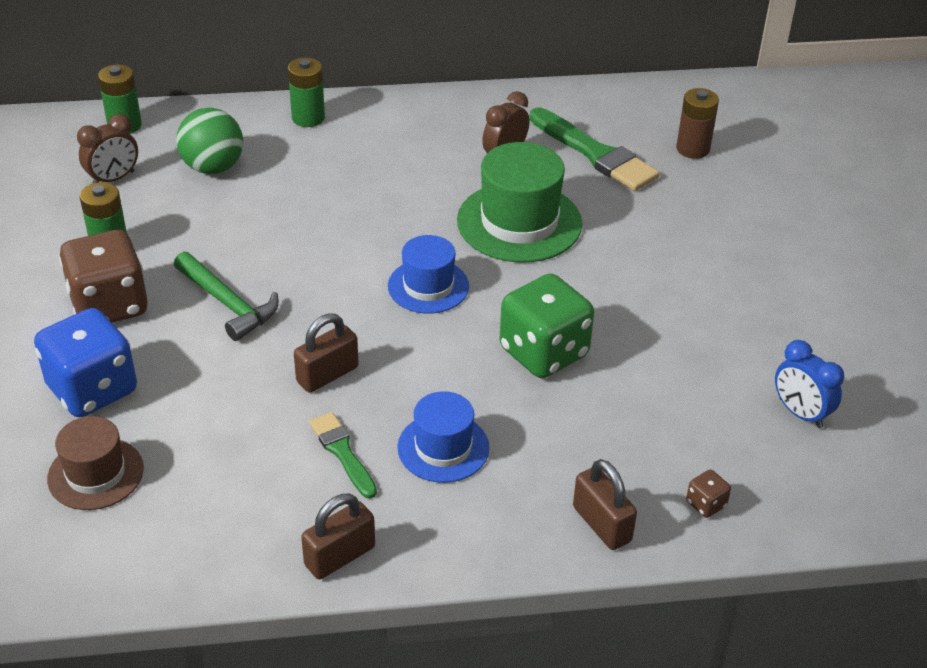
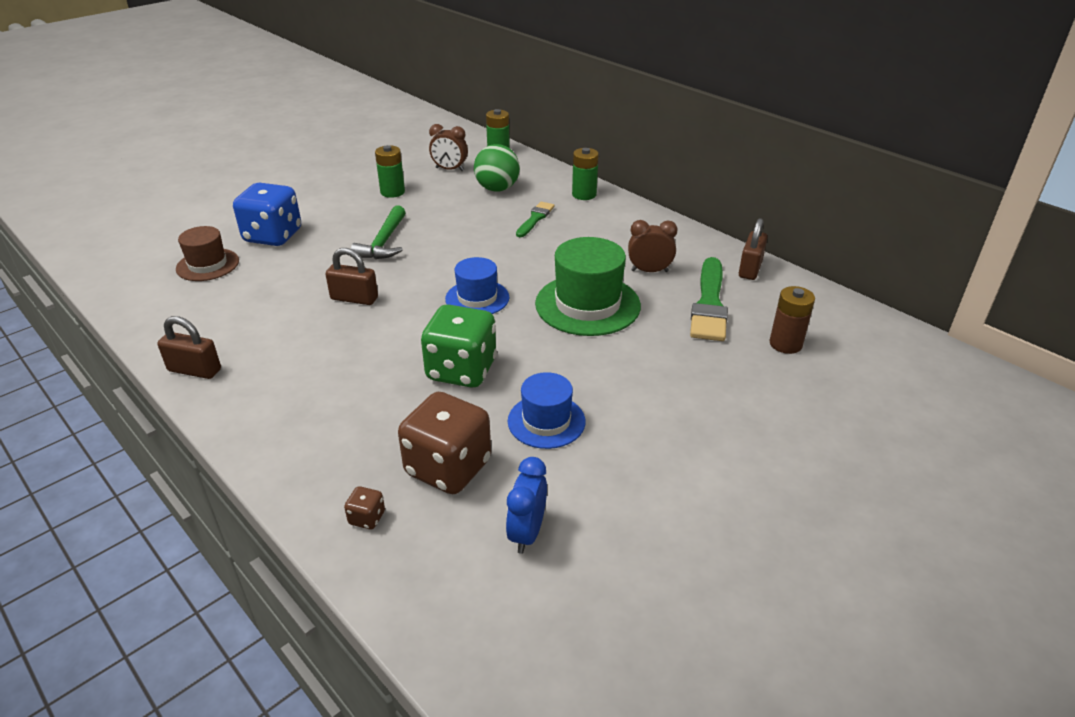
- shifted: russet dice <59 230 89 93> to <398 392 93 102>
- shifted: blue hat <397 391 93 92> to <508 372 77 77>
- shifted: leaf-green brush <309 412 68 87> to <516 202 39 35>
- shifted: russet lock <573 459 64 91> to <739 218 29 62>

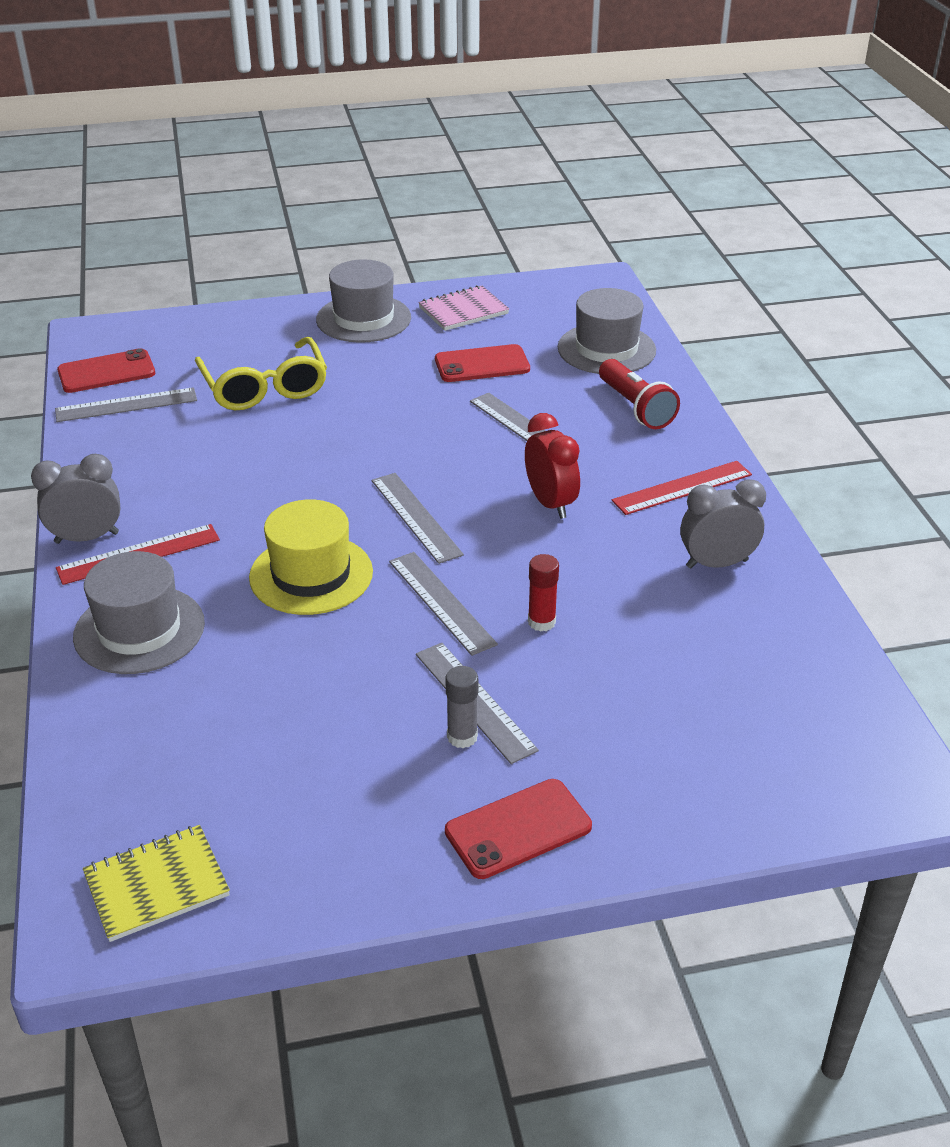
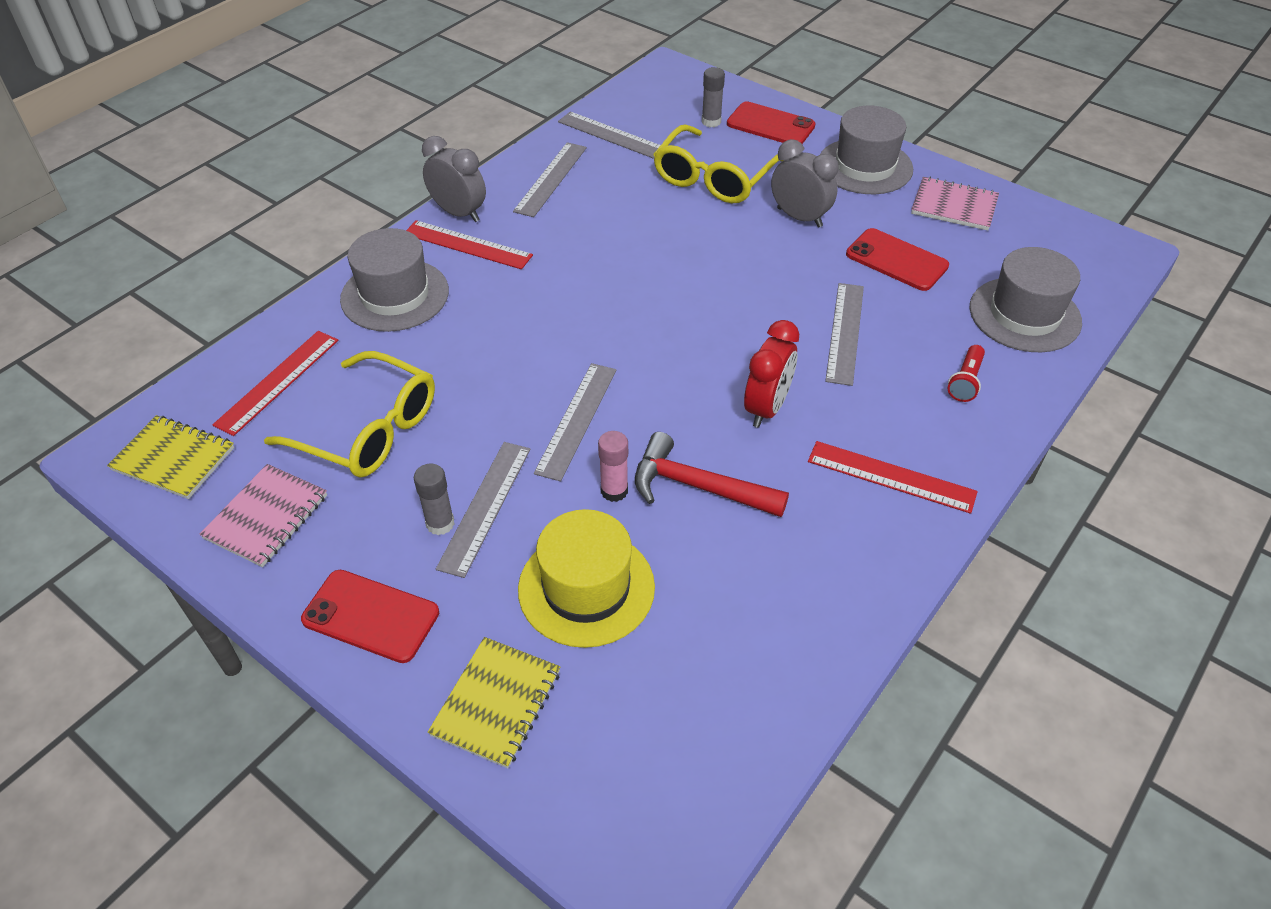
- shifted: crimson phone <57 348 98 45> to <727 102 89 42>
- scaled: crimson pocket torch <599 359 81 70> = <947 345 38 57> x0.61
- shifted: ash-grey straightedge <372 473 92 91> to <513 142 74 75>
- shifted: ash-grey alarm clock <680 479 86 90> to <771 139 68 89>
- shifted: bright yellow hat <249 499 124 116> to <518 509 137 139>
- repainted: crimson stick of glue <528 554 31 78> to rosy stick of glue <598 431 30 71>
- new: ash-grey stick of glue <702 67 23 60>
- new: crimson straightedge <212 331 126 105>
- new: bright yellow spectacles <264 351 171 126>
- new: crimson claw hammer <635 432 154 85>
- new: rosy exercise book <200 464 127 103>
- new: bright yellow exercise book <428 637 132 131>

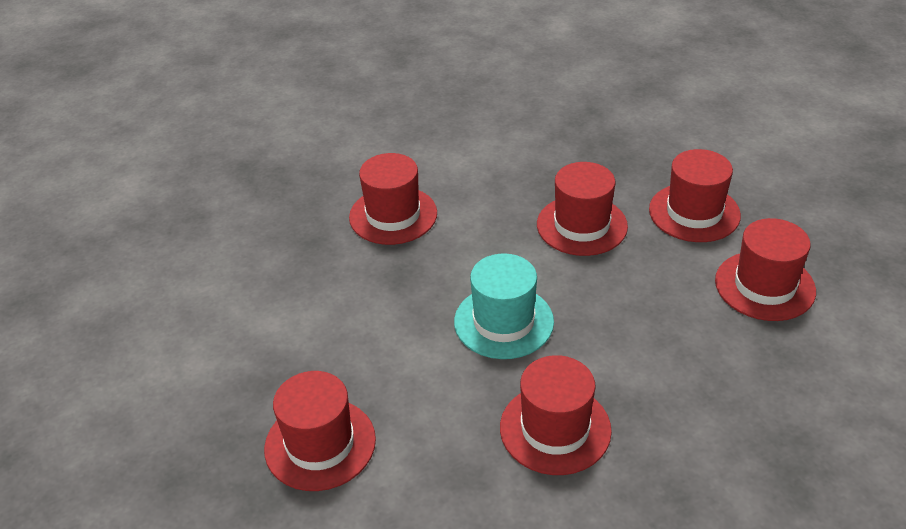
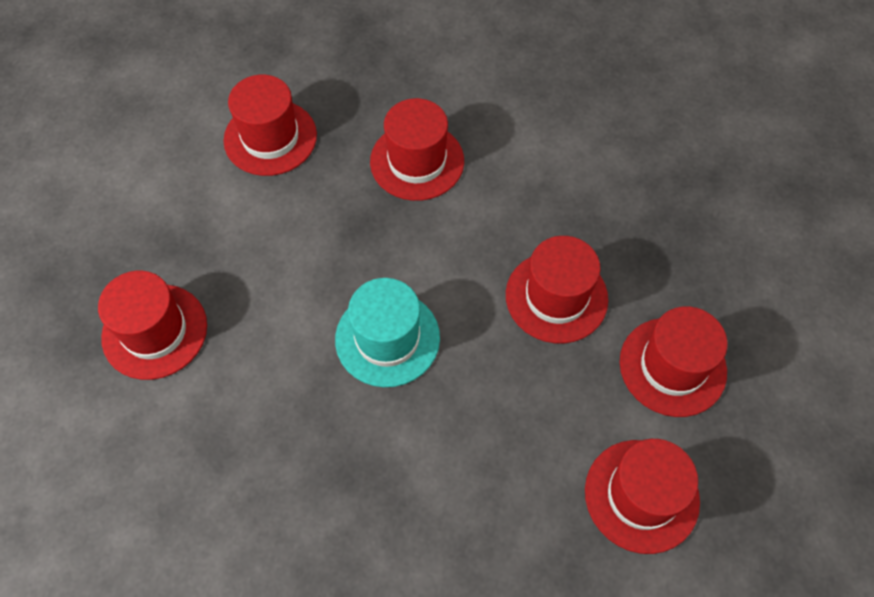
- shifted: crimson hat <500 355 112 120> to <223 75 94 101>

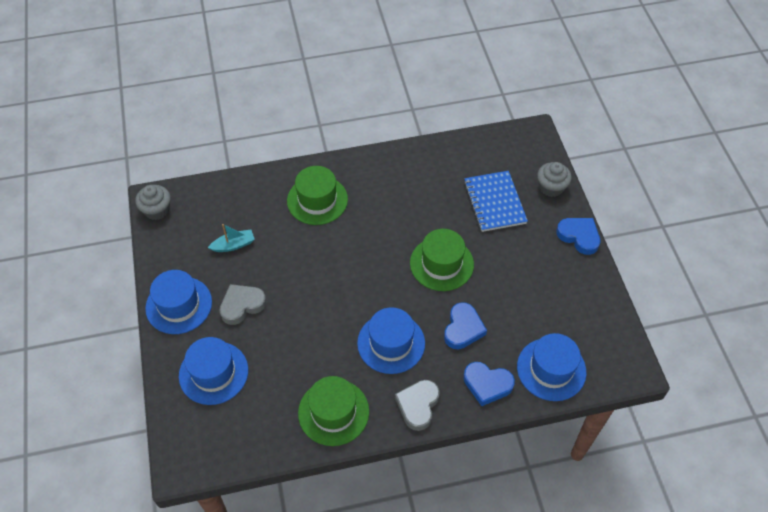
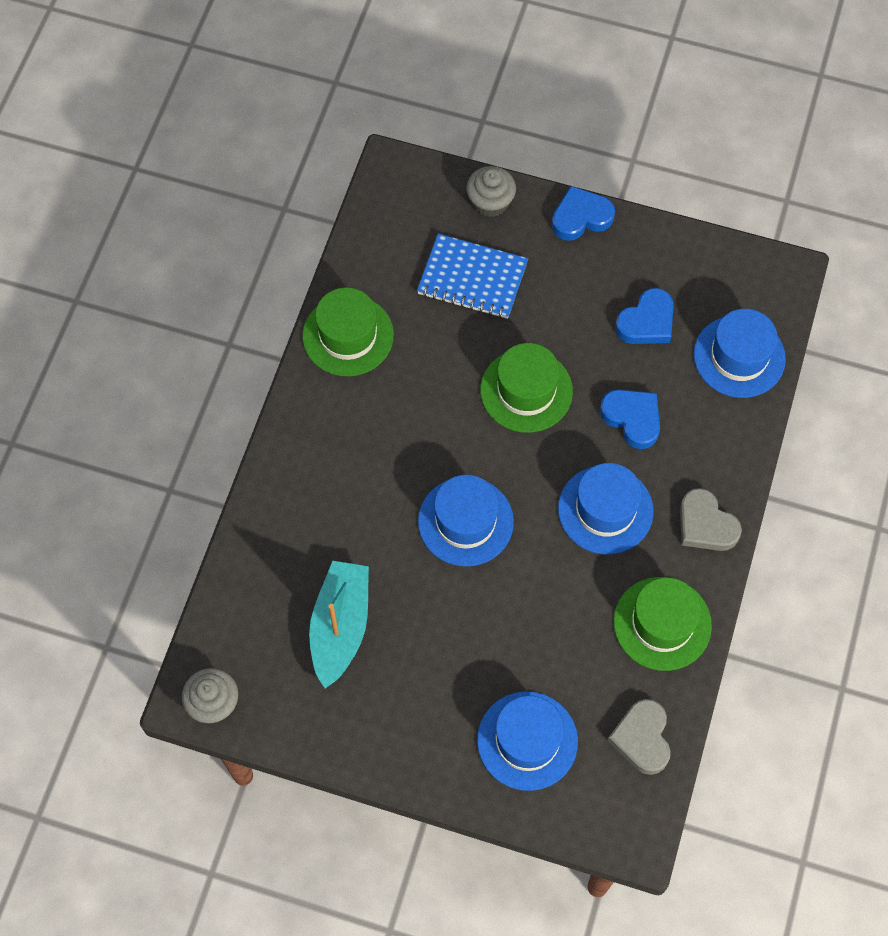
- shifted: leaf-green hat <287 166 61 59> to <302 288 92 88>
- scaled: teal boat <208 224 47 28> = <309 561 60 127> x1.82
- shifted: blue hat <145 270 67 64> to <418 475 96 92>
- shifted: ash-grey heart <219 284 47 41> to <607 699 64 76>
- shifted: blue heart <464 362 51 44> to <615 288 59 56>

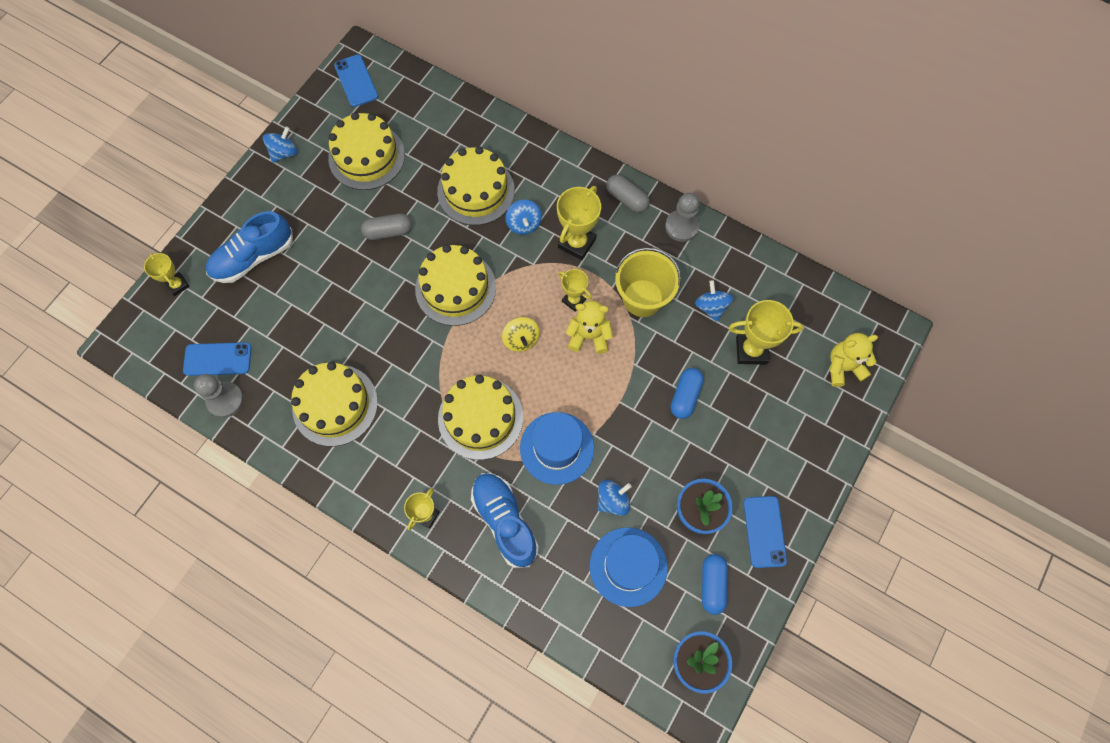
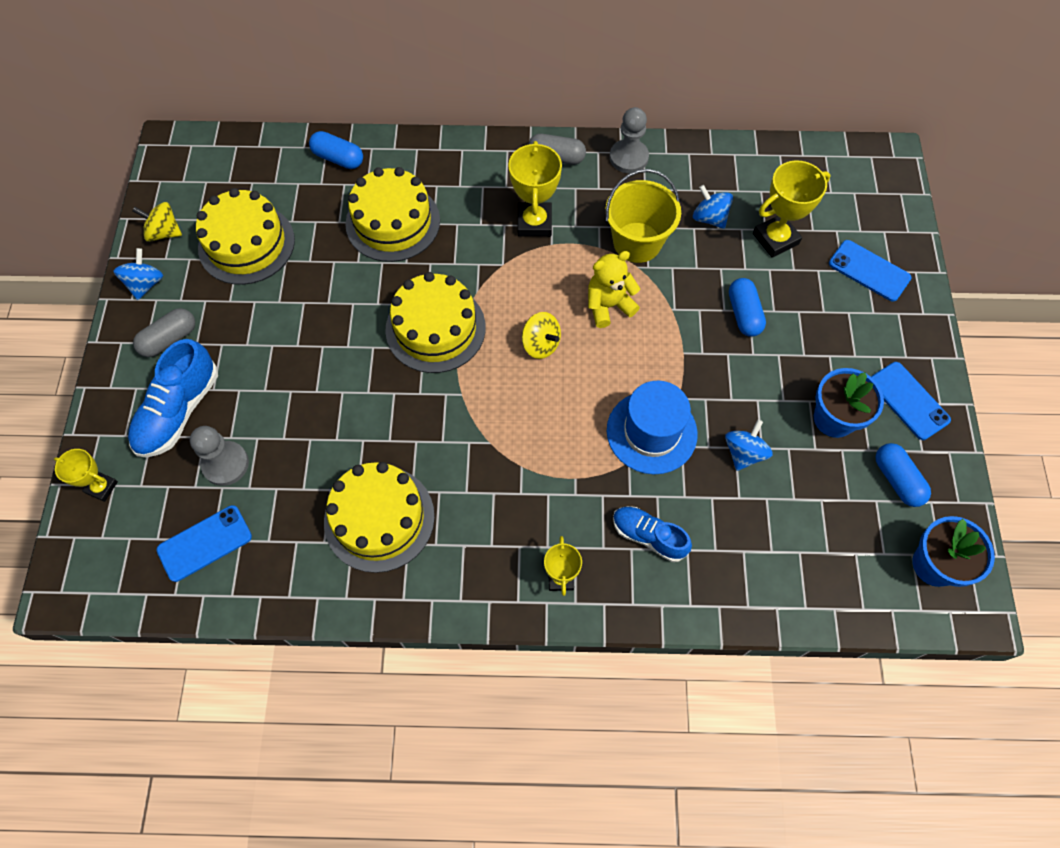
- shifted: blue phone <334 55 44 52> to <829 240 82 61>
- gone: blue spinning top <506 200 36 35>
- shifted: ash-grey pill <361 214 51 26> to <133 308 62 49>
- gone: bright yellow award cup <558 269 34 43>
- gone: bright yellow teddy bear <830 333 48 54>
- shifted: ash-grey pawn <194 374 50 44> to <190 426 59 60>
- gone: bright yellow layer cake <438 375 85 85>
- scaled: blue sneaker <471 473 68 95> = <613 506 79 56> x0.65
- gone: blue hat <590 527 78 80>
- new: blue pill <309 131 54 38>
- new: bright yellow spinning top <132 202 50 40>

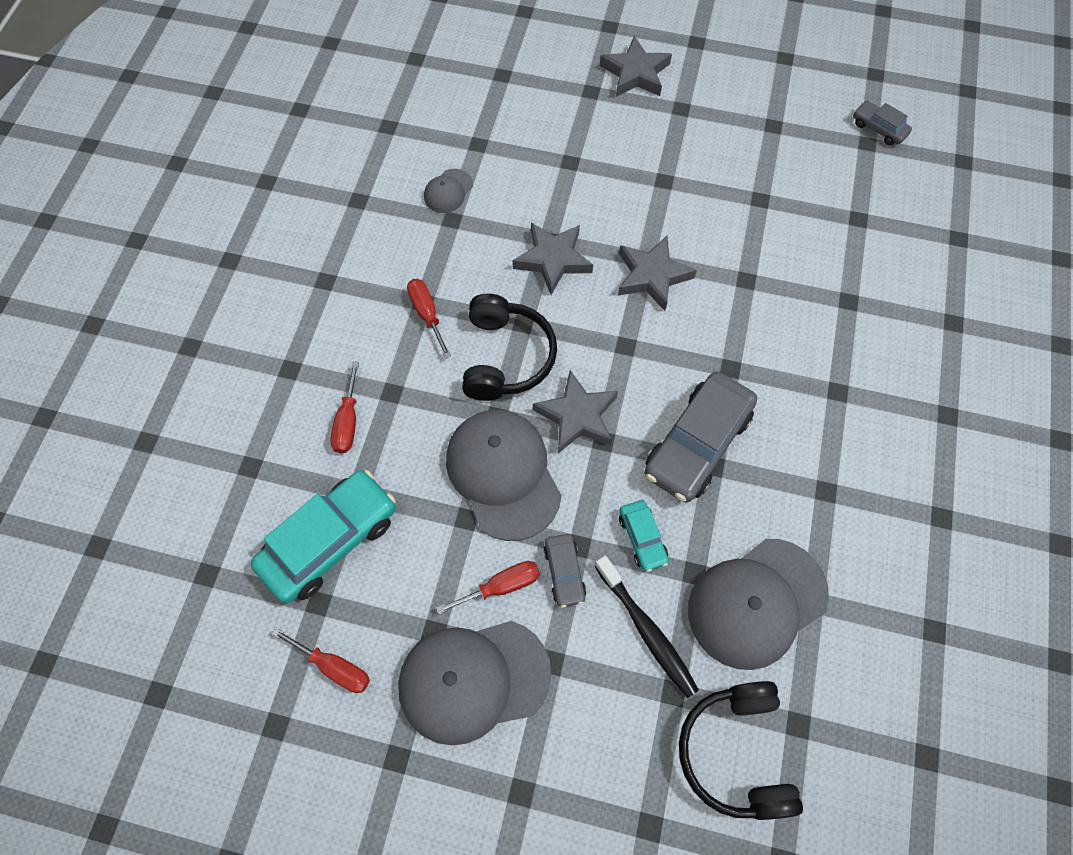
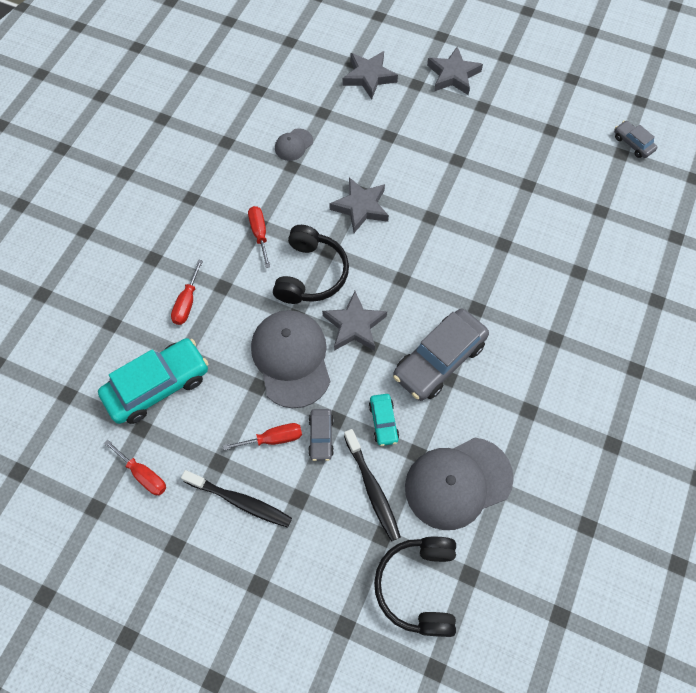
- shifted: ash-grey five-pointed star <618 236 79 75> to <342 51 56 48>
- swapped: ash-grey cap <398 621 153 124> to jet-black toothbrush <181 470 111 58>

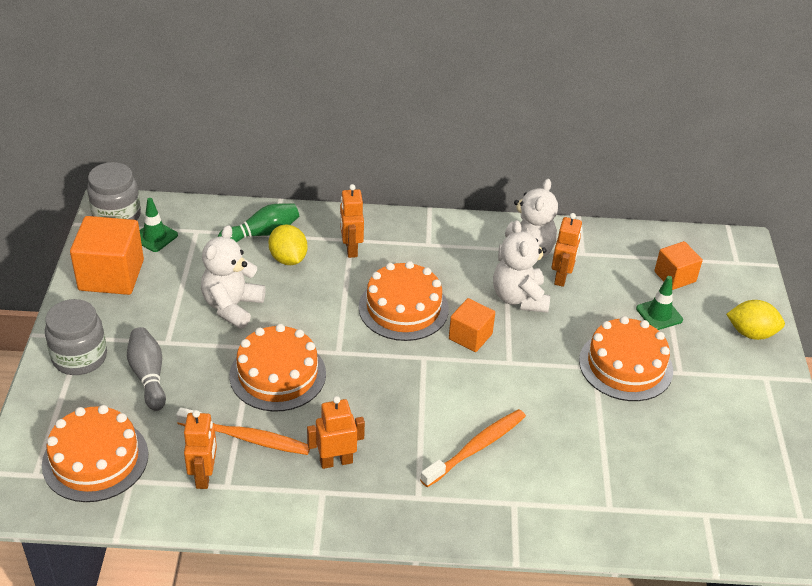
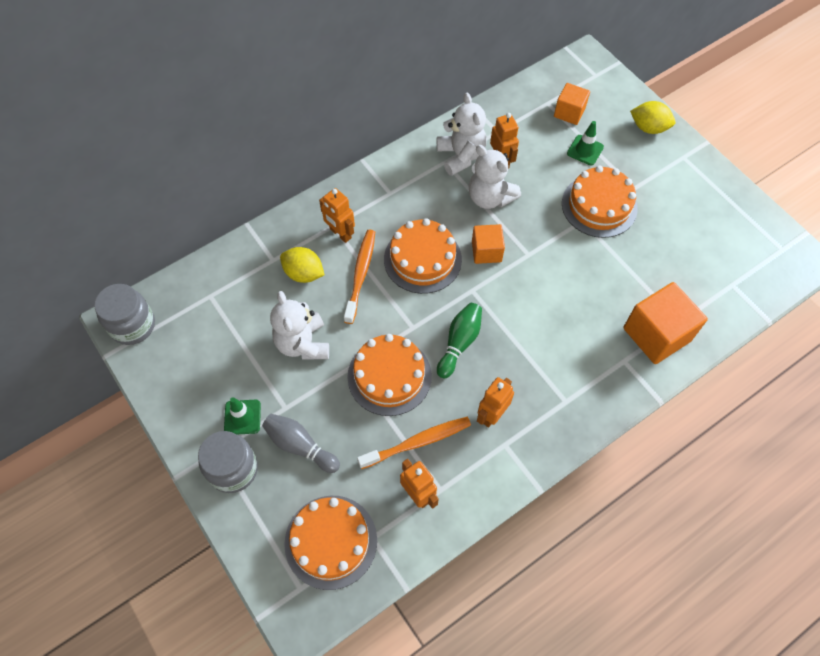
- shifted: leaf-green safety cone <140 198 38 54> to <224 397 37 37>
- shifted: leaf-green bowling pin <218 203 81 40> to <437 303 45 76>
- shifted: orange-coloured block <70 216 74 79> to <623 282 85 82>
- rotated: bright yellow lemon <726 300 59 40> = <630 101 45 33> 45 degrees clockwise
- shifted: orange-coloured toothbrush <420 409 106 78> to <344 230 31 94>

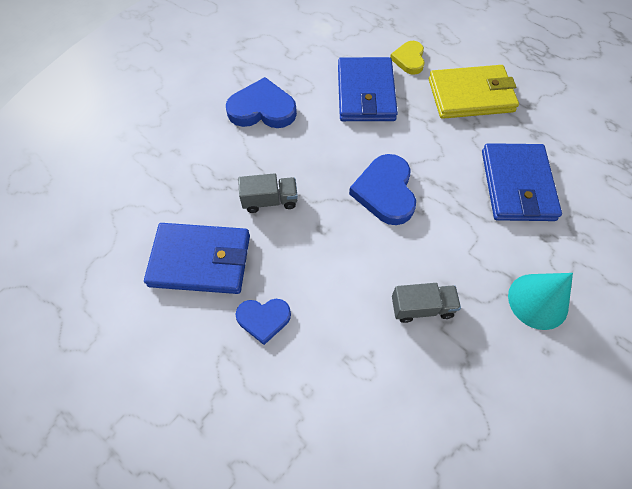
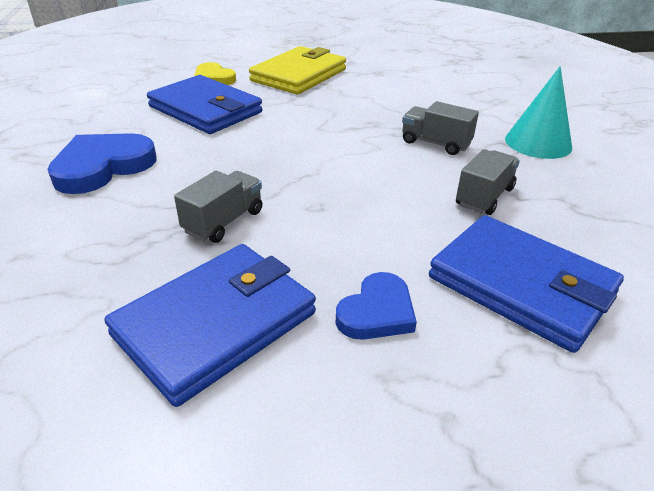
- shifted: blue card wallet <482 143 80 78> to <429 215 195 138>
- gone: blue heart <349 154 67 71>
- new: ash-grey toy truck <402 101 77 54>

